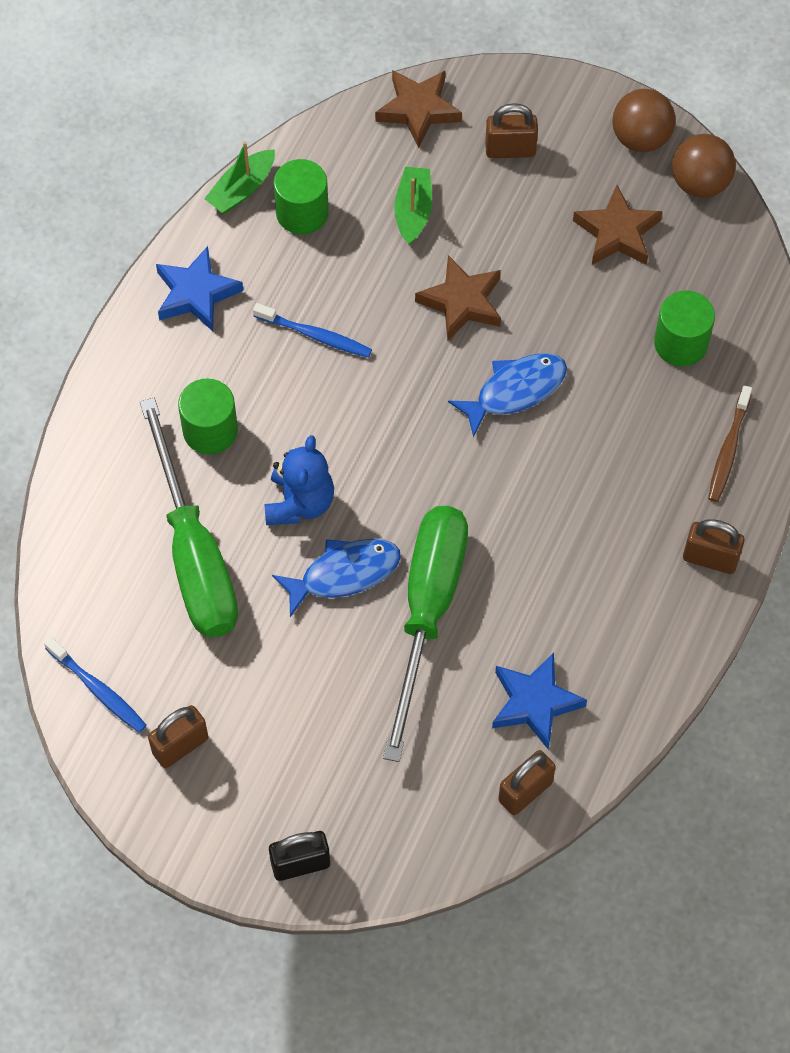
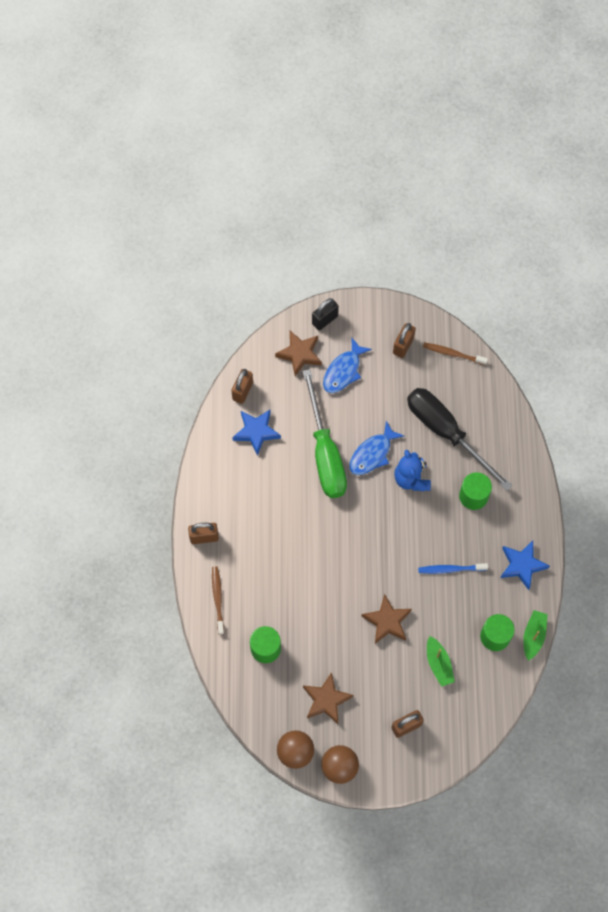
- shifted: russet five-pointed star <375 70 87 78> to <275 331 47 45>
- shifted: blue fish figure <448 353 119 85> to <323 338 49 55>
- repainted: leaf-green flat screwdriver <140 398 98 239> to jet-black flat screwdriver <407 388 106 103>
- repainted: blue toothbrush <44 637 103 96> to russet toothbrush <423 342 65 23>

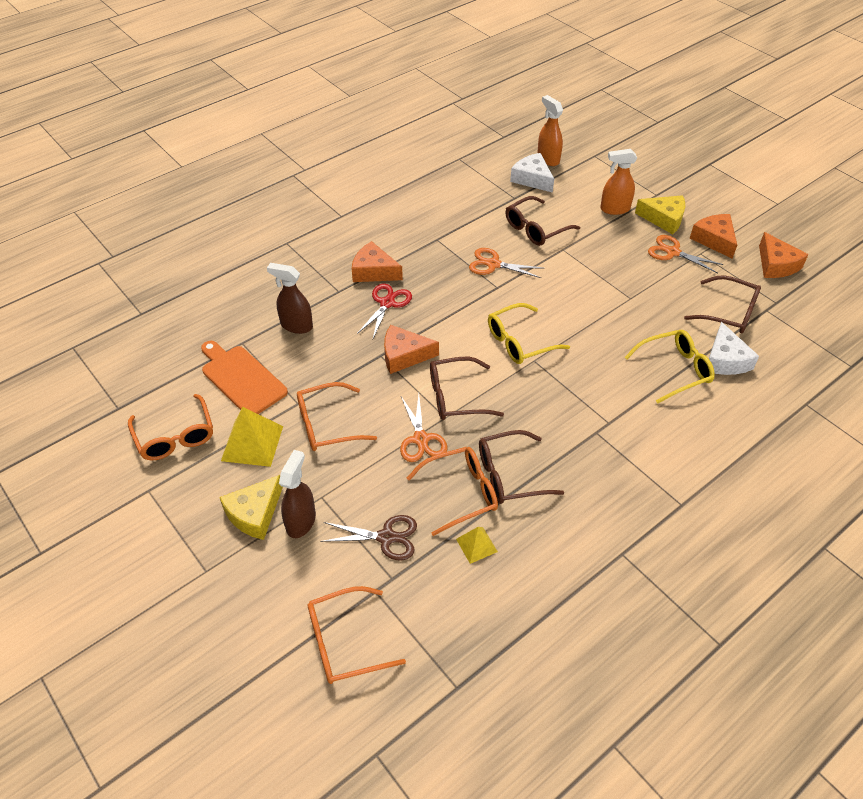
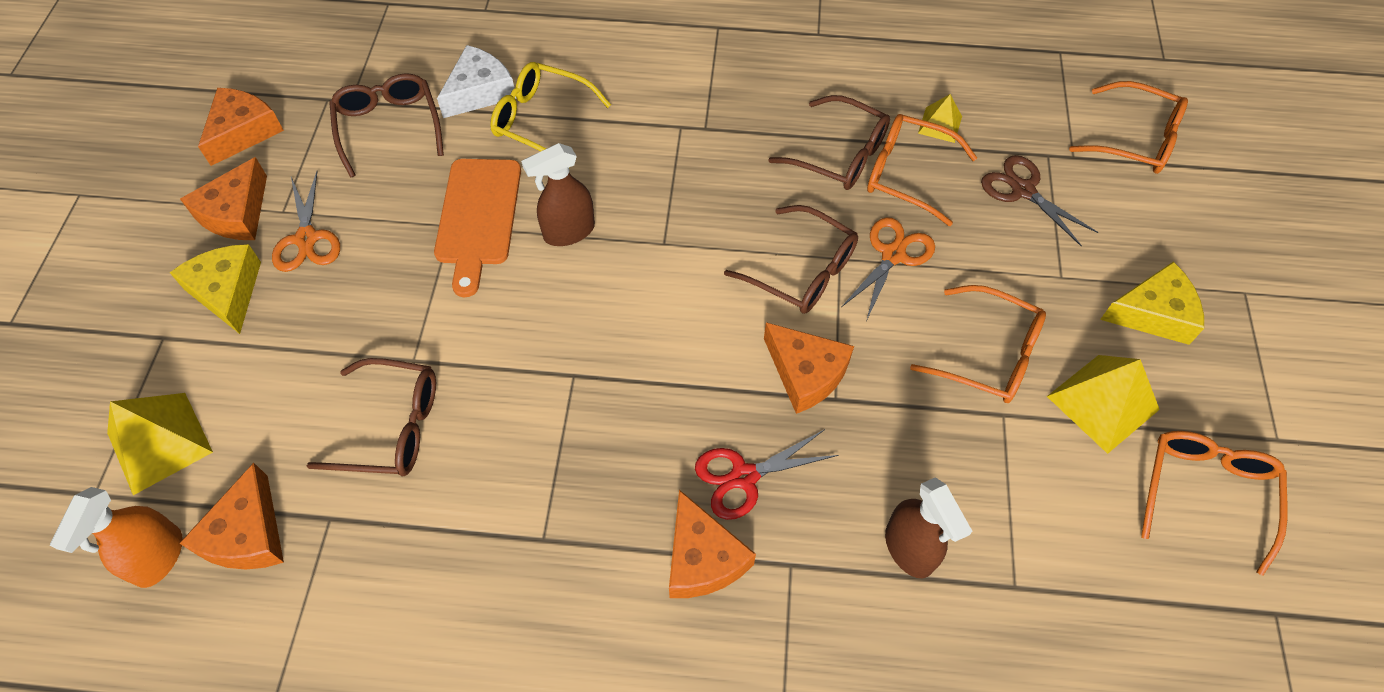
- gone: orange-coloured sprayer <600 149 37 66>
- repainted: snow-white piece of cheese <510 153 44 40> to orange-coloured piece of cheese <179 463 105 107>
- gone: orange-coloured shears <469 248 74 30>
- gone: bright yellow spectacles <488 303 82 61>
- shifted: orange-coloured cutting board <201 341 87 73> to <434 159 87 138>
- shifted: russet sprayer <279 450 37 88> to <521 143 74 103>
- new: bright yellow pyramid shape <107 393 106 102>

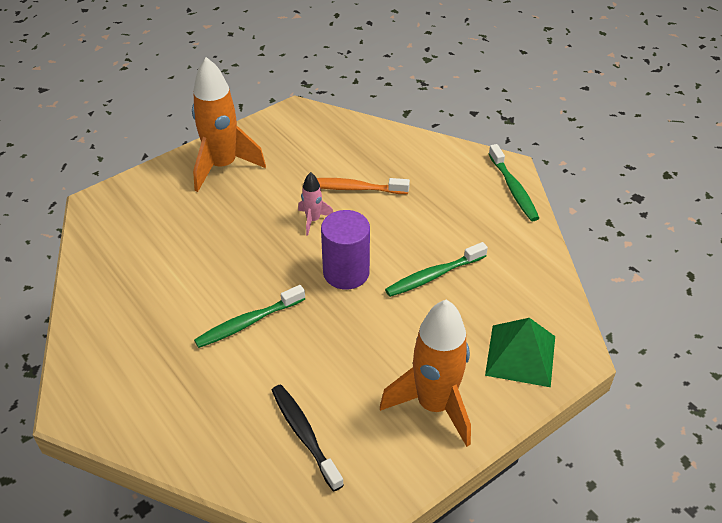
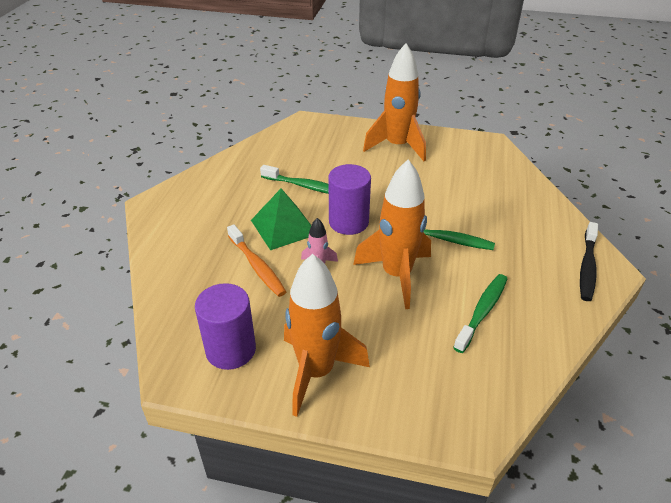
- shifted: leaf-green toothbrush <489 144 50 77> to <453 274 54 79>
- shifted: leaf-green pyramid shape <485 318 70 69> to <251 188 60 62>
- shifted: jet-black toothbrush <272 385 72 106> to <580 222 18 79>
- new: orange-coloured spaceship <353 160 78 149>
- new: royal purple solid cylinder <195 283 61 87>

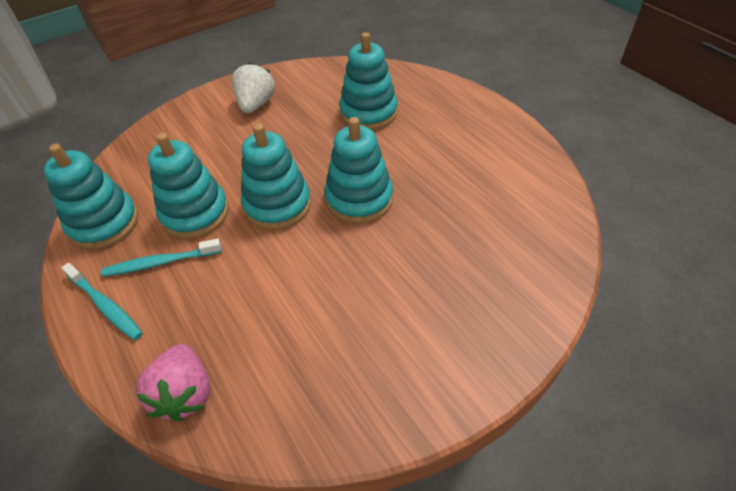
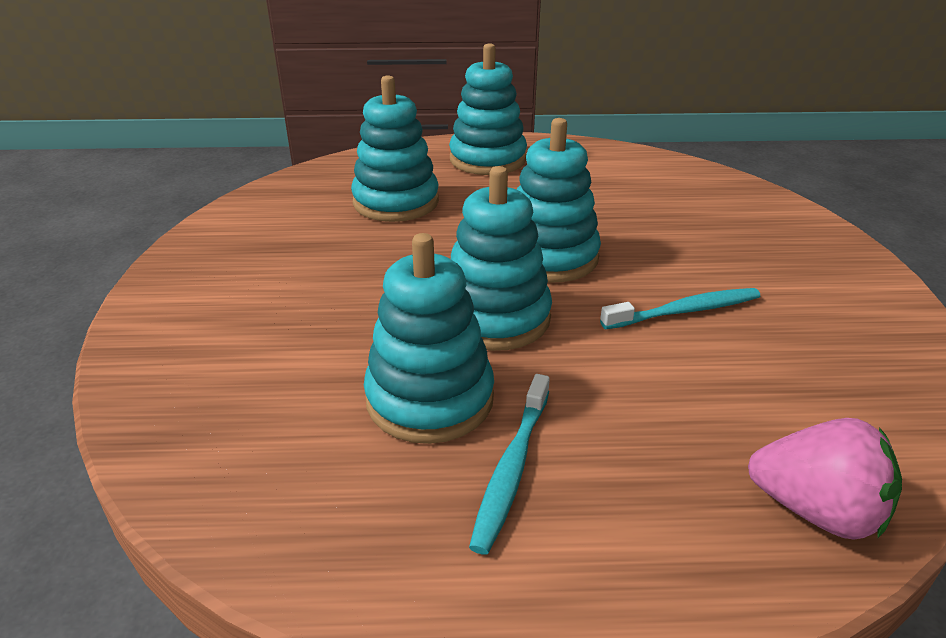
- gone: snow-white berry <232 62 43 51>
- shifted: teal stacking rings <44 144 94 105> to <449 43 78 132>
- shifted: teal toothbrush <61 263 82 77> to <600 288 160 41>

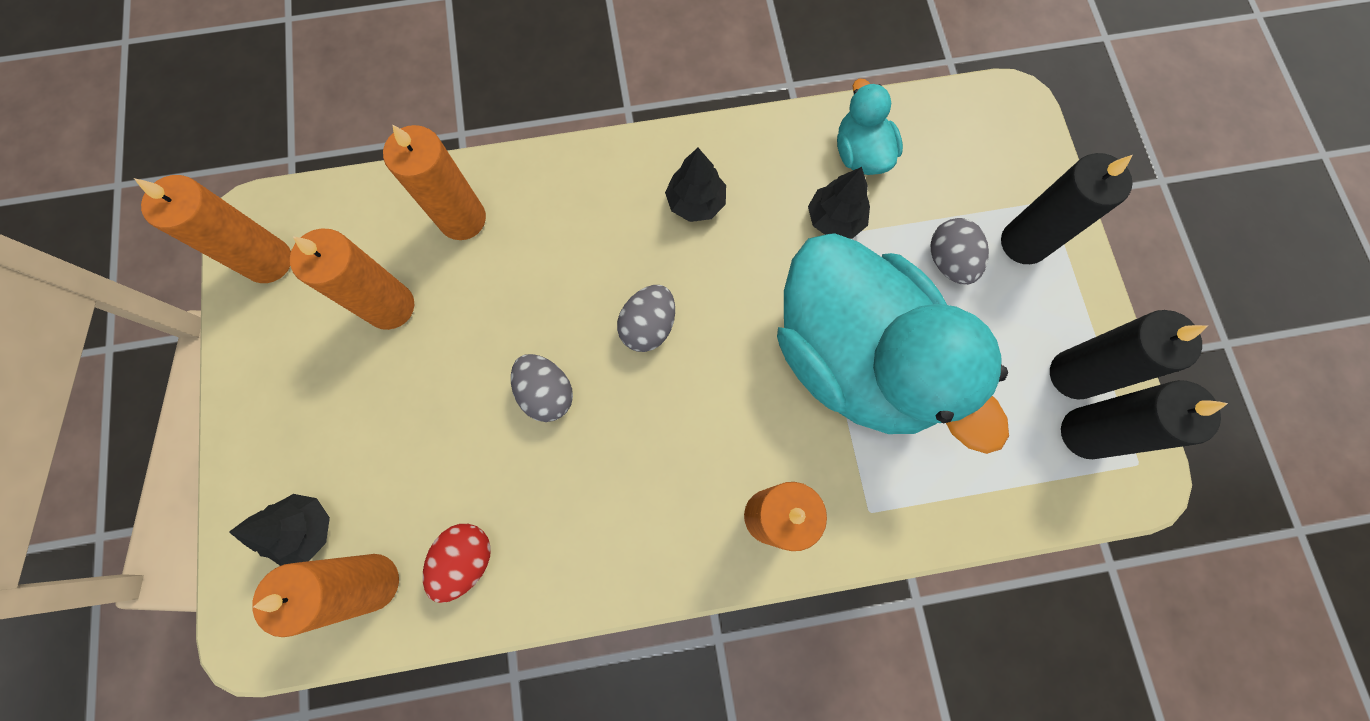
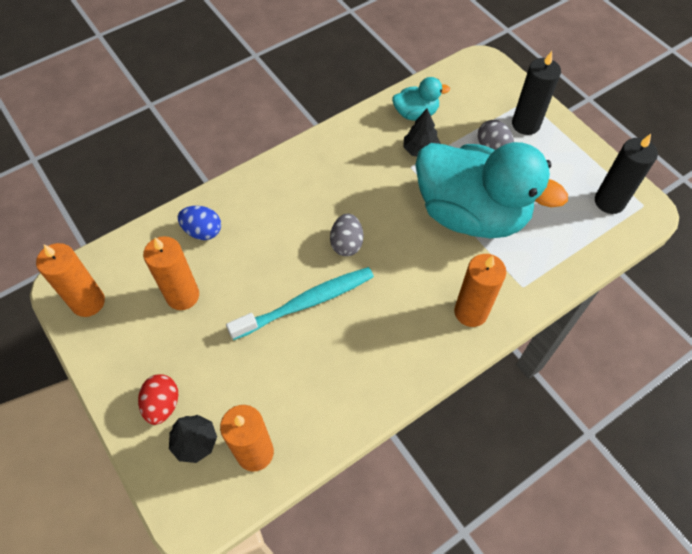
- rotated: teal rubber duck <837 79 66 96> = <392 77 58 44> 120 degrees clockwise
- swapped: orange-coloured wax candle <383 124 103 116> to blue egg shape <178 206 43 34>
- gone: jet-black toy tree <665 148 61 74>
- gone: jet-black wax candle <1050 310 157 90>
- swapped: ash-grey egg shape <511 354 62 68> to teal toothbrush <226 267 148 73>
- shifted: crimson egg shape <423 524 68 79> to <138 374 40 51>

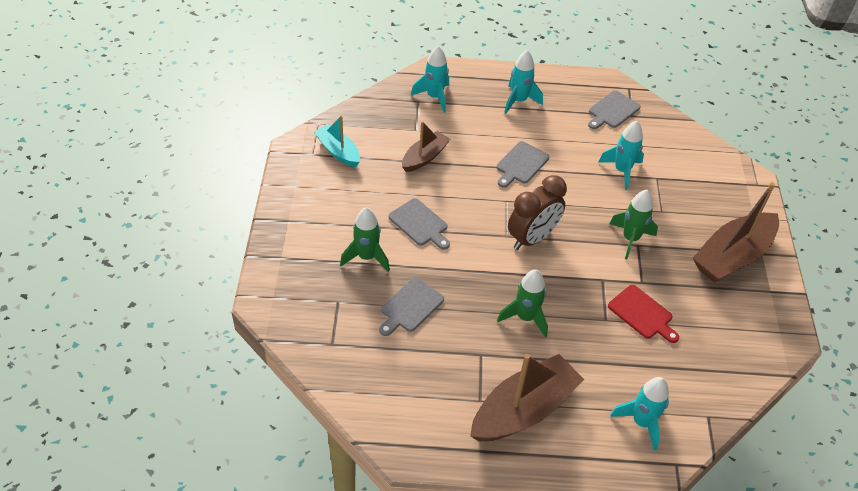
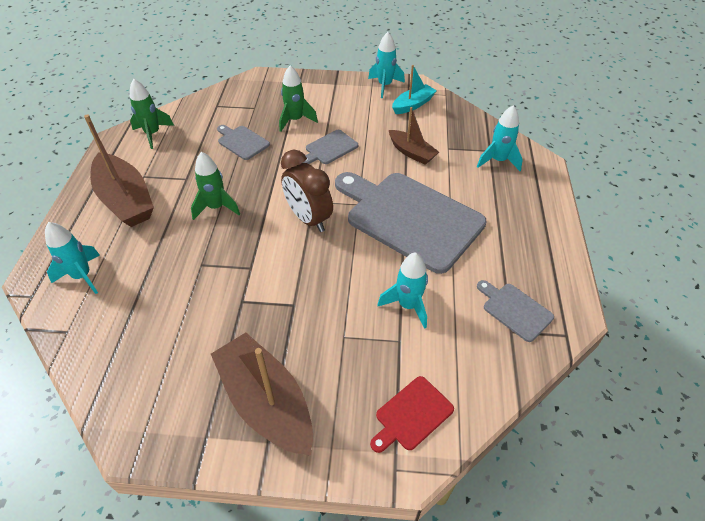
- shifted: teal spaceship <504 50 39 64> to <368 32 37 66>
- scaled: ash-grey cutting board <497 141 52 47> = <335 172 152 102> x2.29
- shifted: leaf-green spaceship <609 190 49 69> to <130 79 44 70>
- shifted: crimson cutting board <608 285 71 58> to <370 376 84 77>

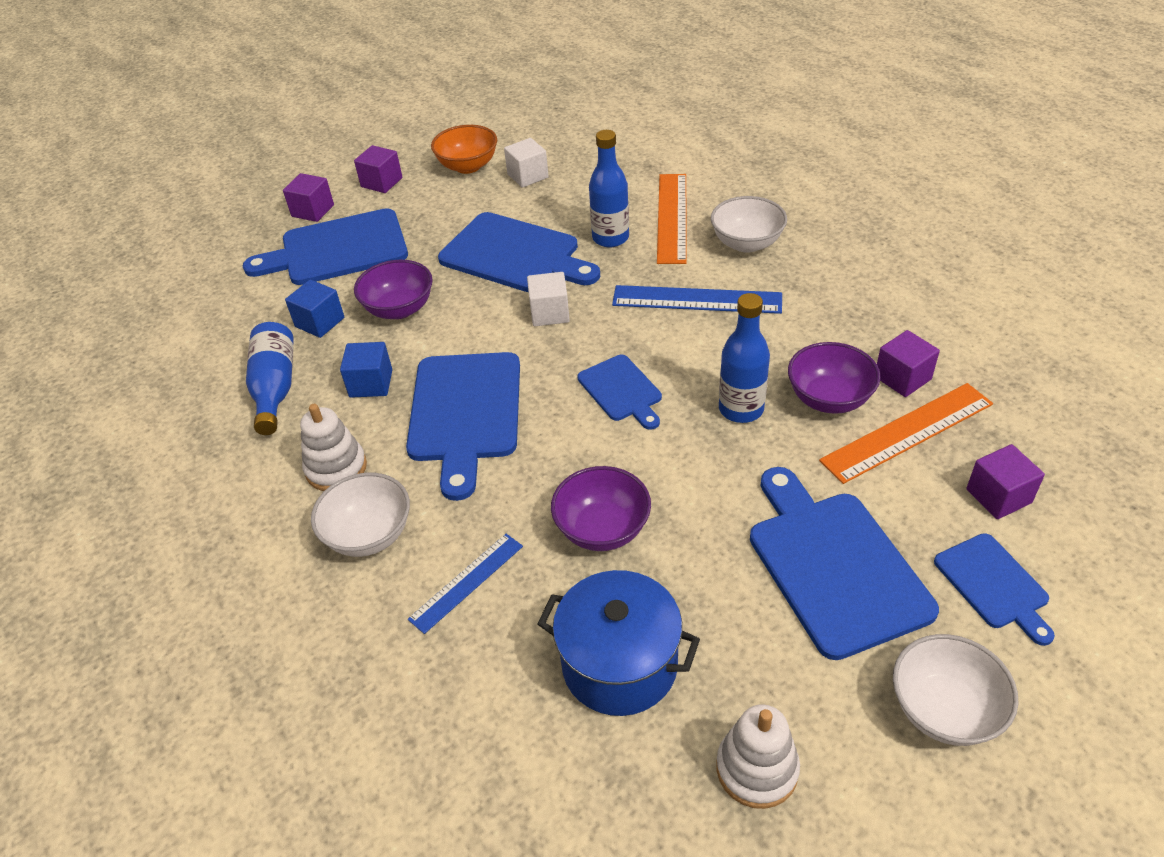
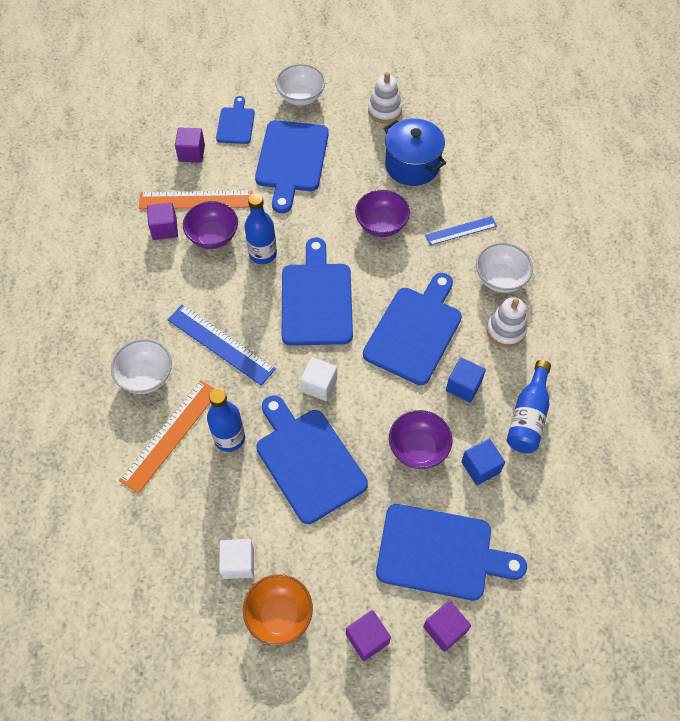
- scaled: blue cutting board <577 355 85 75> = <282 238 71 108> x1.81

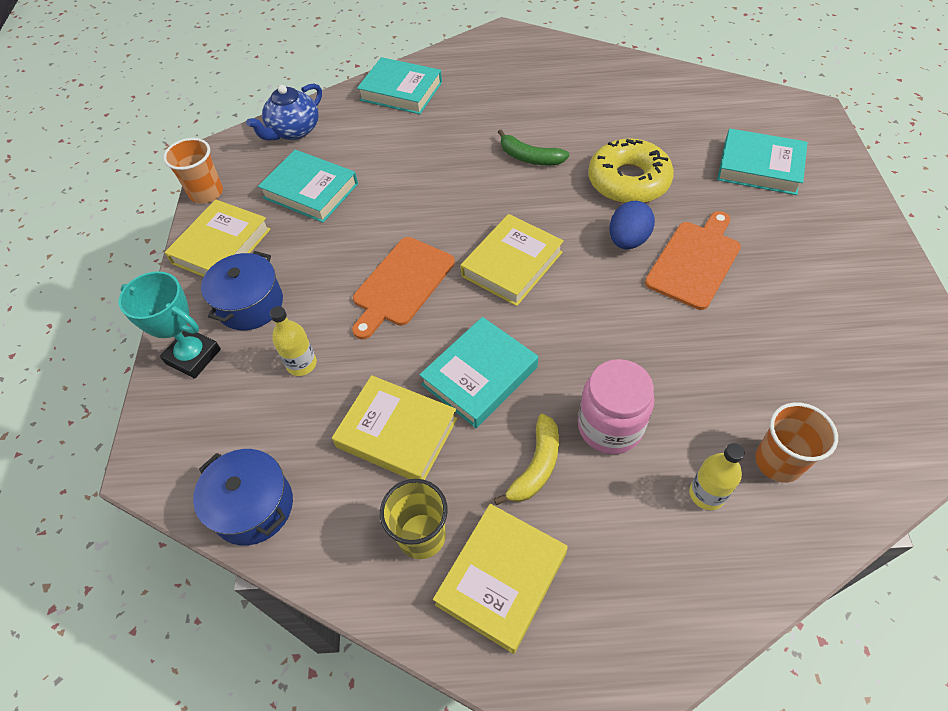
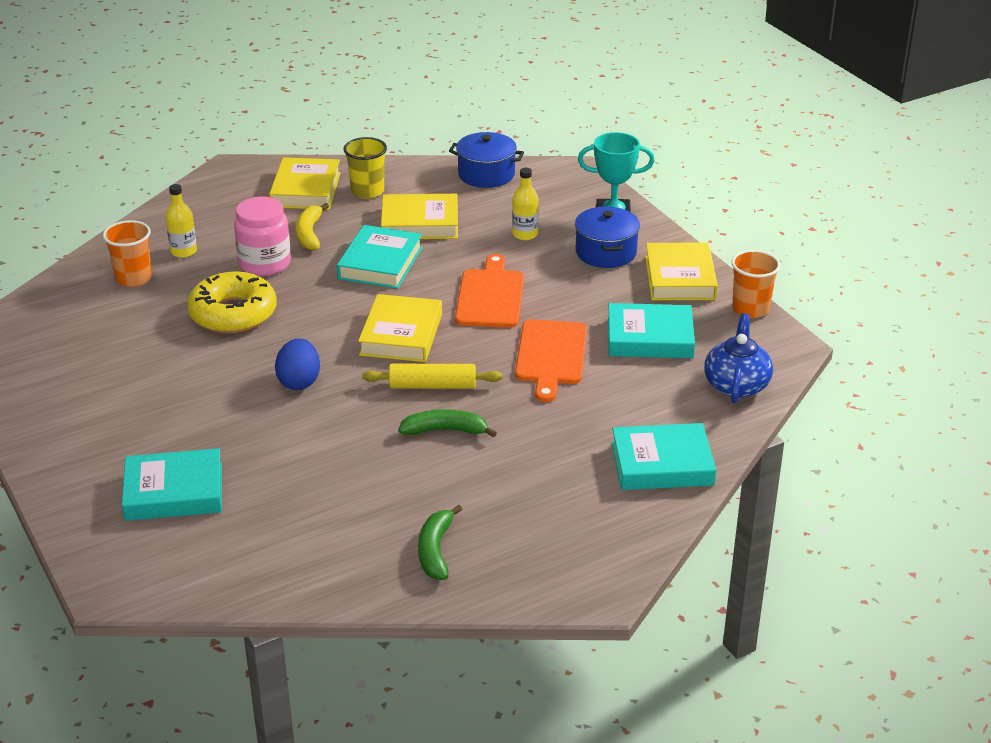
- shifted: bright yellow glazed donut <588 139 86 64> to <187 272 90 61>
- shifted: orange-coloured cutting board <645 211 96 99> to <515 319 72 83>
- new: bright yellow pastry roller <362 364 140 25>
- new: leaf-green banana <418 505 44 75>

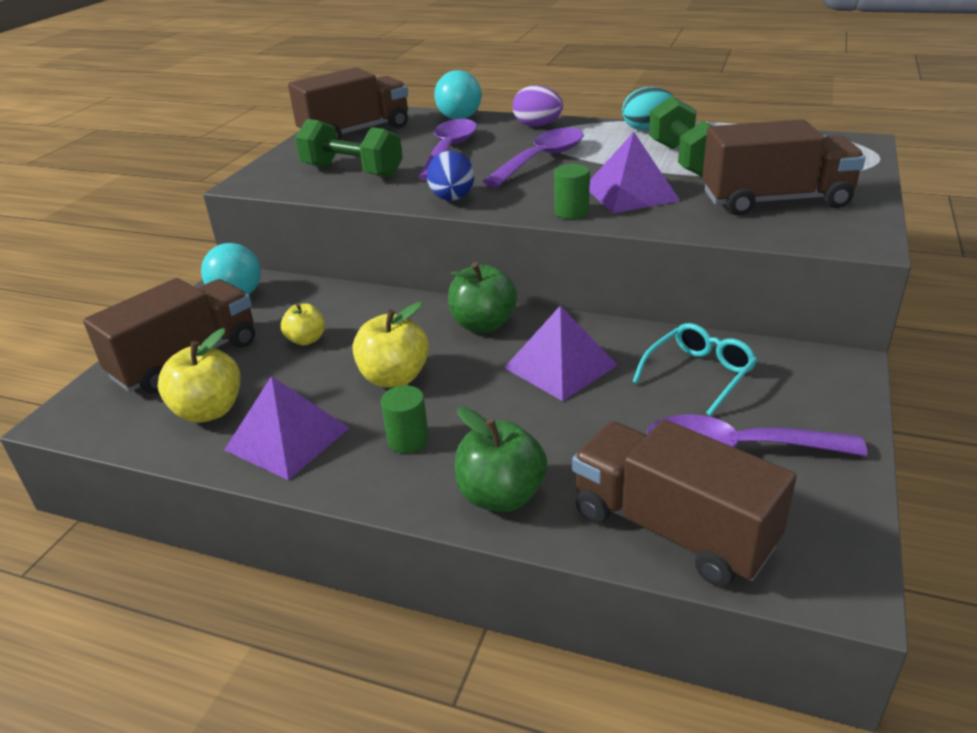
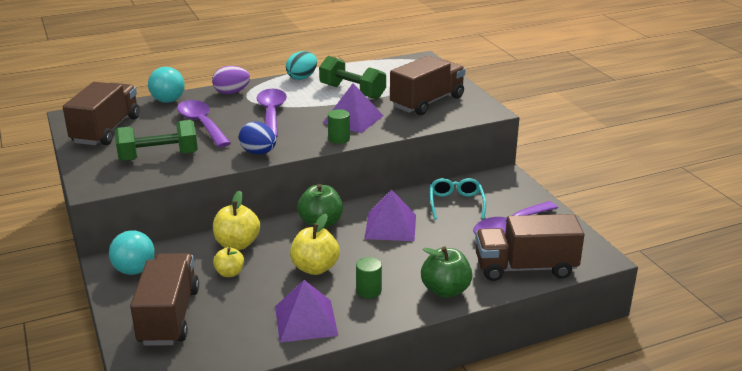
- shifted: bright yellow toy apple <158 328 82 95> to <213 190 47 60>

